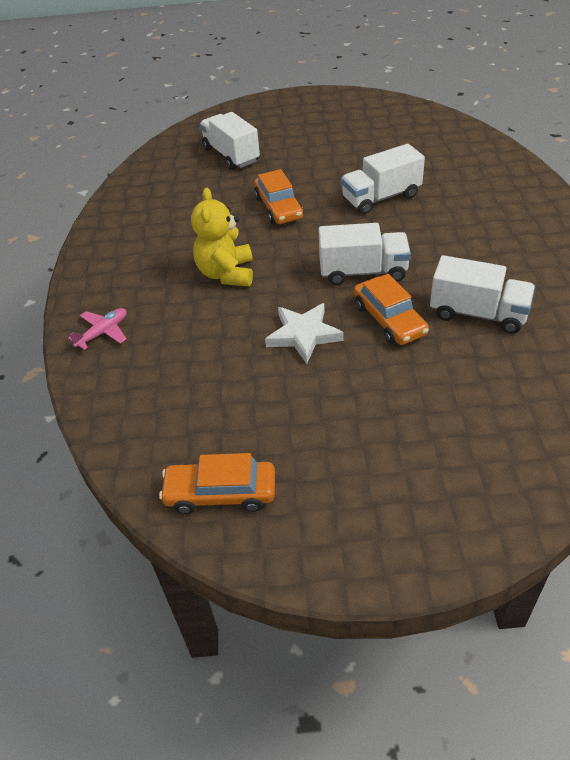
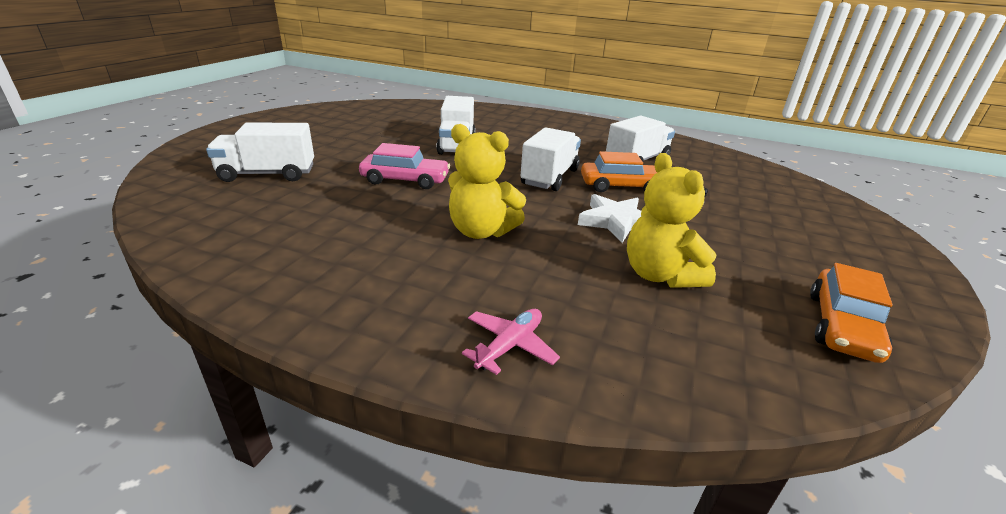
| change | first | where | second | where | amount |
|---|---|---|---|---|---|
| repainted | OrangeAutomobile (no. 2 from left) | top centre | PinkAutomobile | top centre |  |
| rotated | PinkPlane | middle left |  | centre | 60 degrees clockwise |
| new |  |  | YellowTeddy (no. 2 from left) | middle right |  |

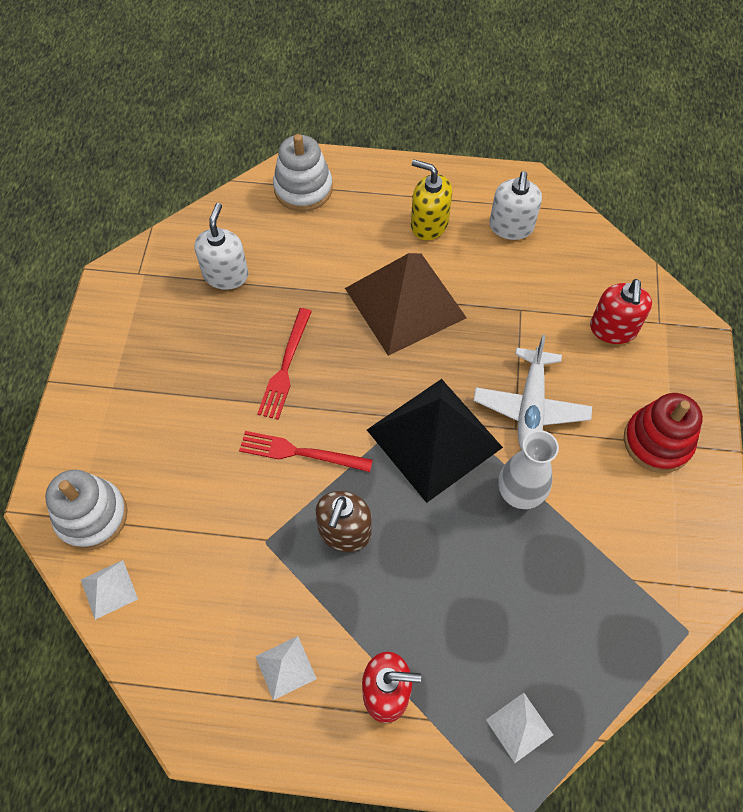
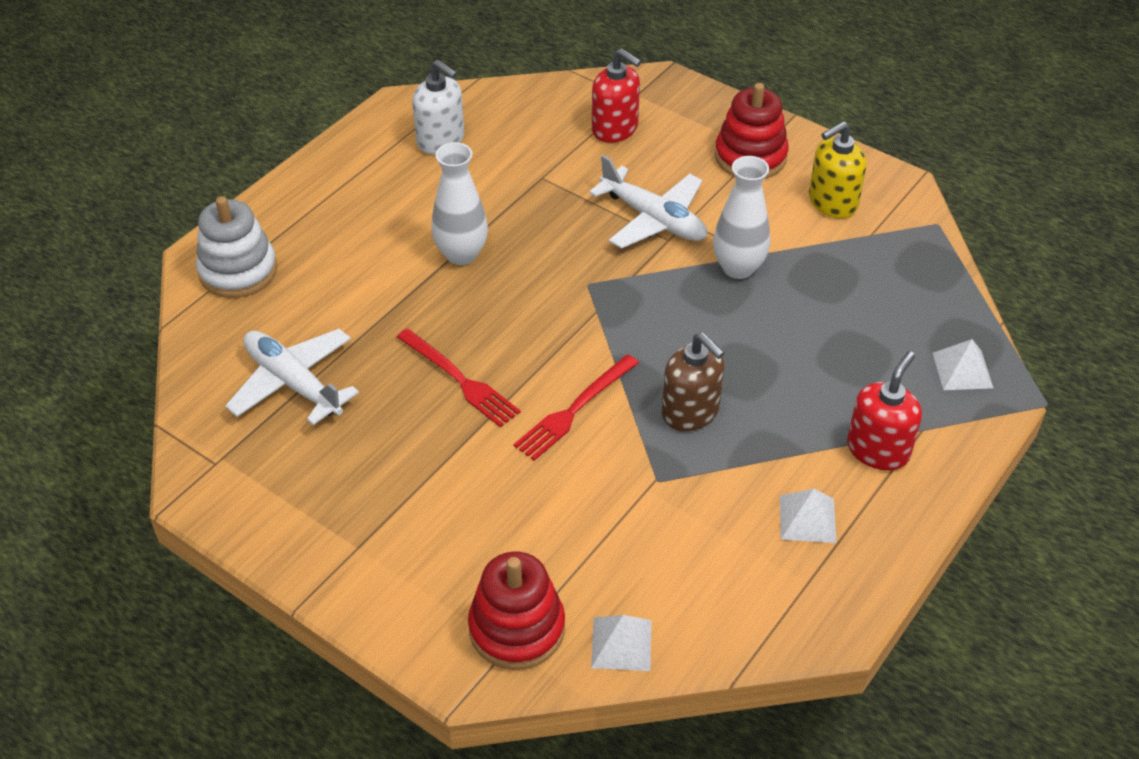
| change | first | where | second | where | amount |
|---|---|---|---|---|---|
| shifted | YellowPumpBottle | top centre |  | top right |  |
| swapped | PureWhitePumpBottle (no. 1 from left) | top left | PureWhitePlane (no. 1 from left) | middle left |  |
| swapped | RussetSolidPyramid | centre | PureWhiteTallVase (no. 1 from left) | top centre |  |
| gone | JetBlackSolidPyramid | centre |  |  |  |
| repainted | PureWhiteStackingToy (no. 1 from left) | middle left | RedStackingToy (no. 1 from left) | bottom centre |  |

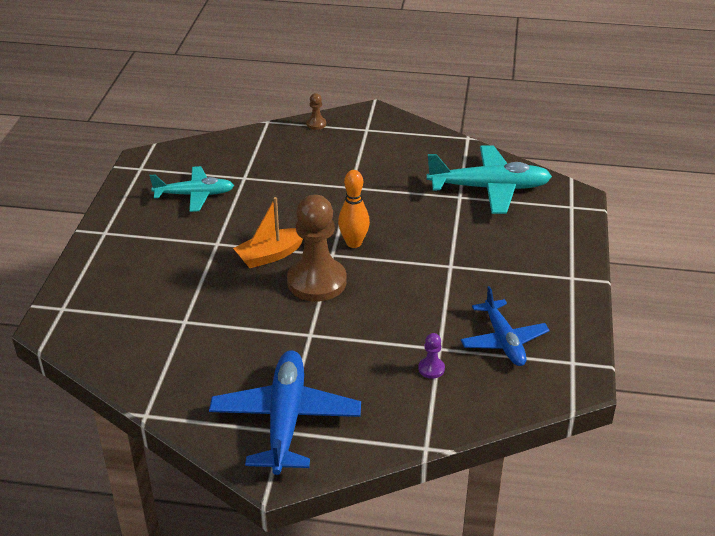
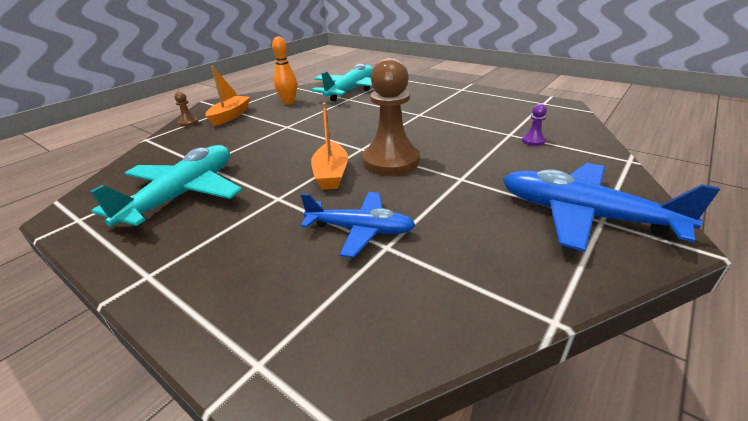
| change | first | where | second | where | amount |
|---|---|---|---|---|---|
| scaled | TealPlane (no. 1 from left) | middle left |  | middle left | x1.54 |
| shifted | OrangeSkittle | centre |  | top centre |  |
| shifted | BluePlane (no. 2 from left in the first image) | middle right | BluePlane (no. 1 from left) | centre |  |
| new |  |  | OrangeToyBoat (no. 1 from left) | top left |  |

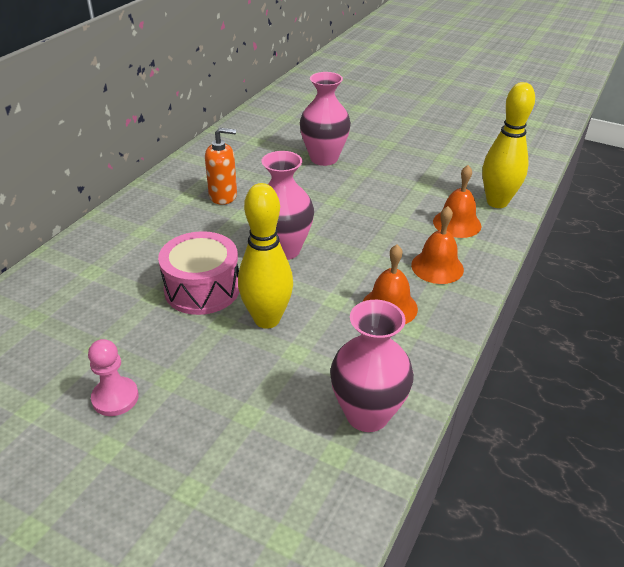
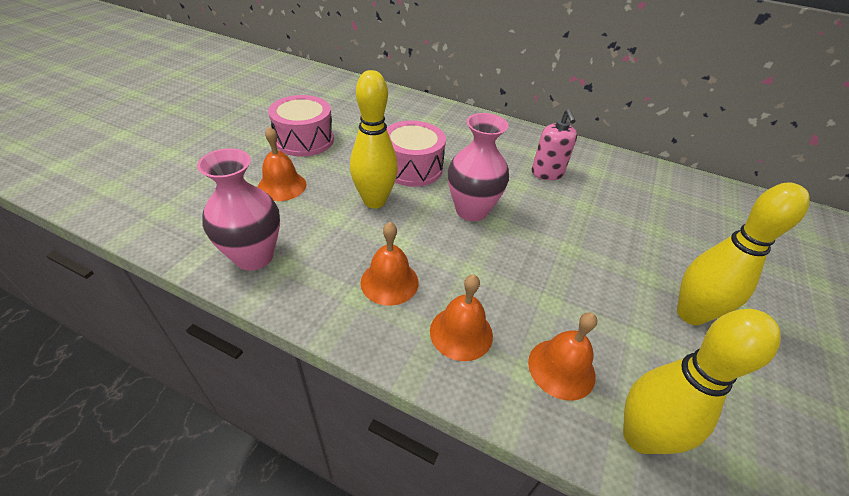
| change | first | where | second | where | amount |
|---|---|---|---|---|---|
| gone | PinkTallVase (no. 2 from left) | top centre |  |  |  |
| repainted | OrangePumpBottle | top centre | PinkPumpBottle | top centre |  |
| swapped | PinkGamePawn | middle left | PinkDrum (no. 1 from left) | top centre |  |
| new |  |  | OrangeSchoolBell (no. 1 from left) | top left |  |
| new |  |  | YellowSkittle (no. 3 from left) | middle right |  |

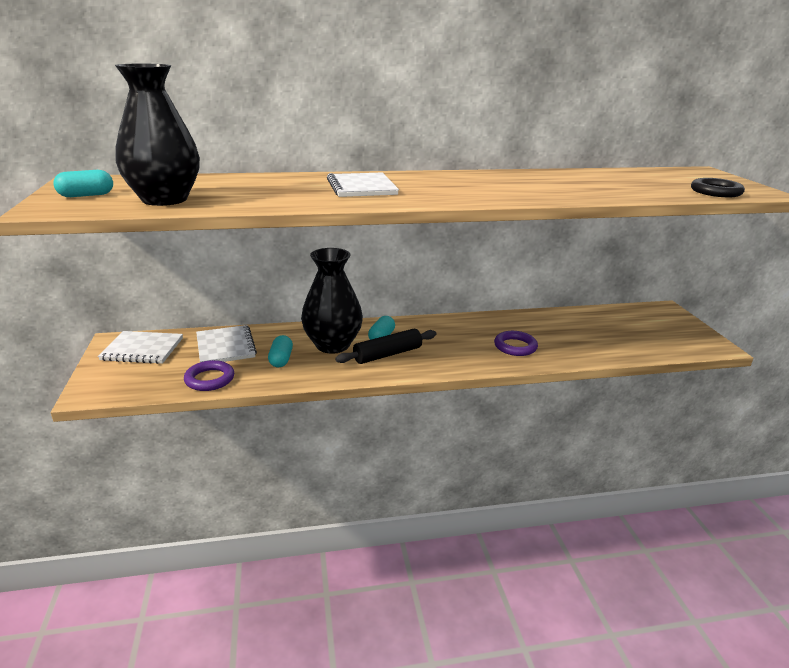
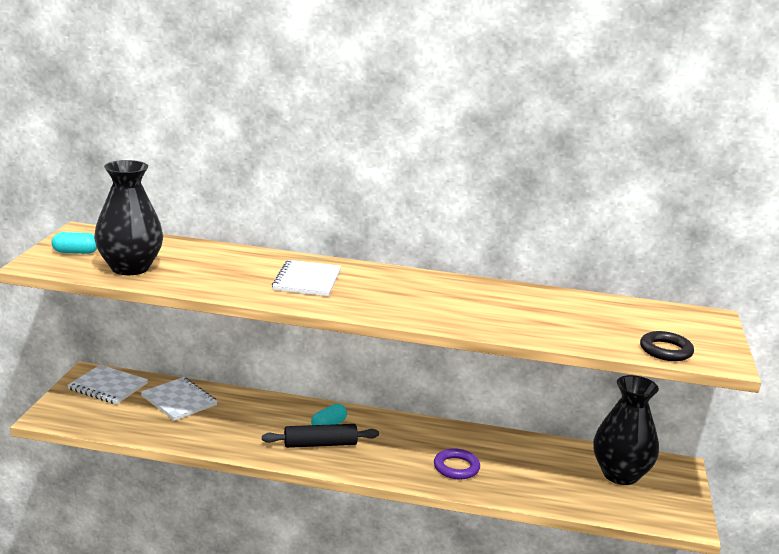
| change | first | where | second | where | amount |
|---|---|---|---|---|---|
| shifted | JetBlackTallVase (no. 2 from left) | centre |  | bottom right |  |
| rotated | PureWhiteExerciseBook (no. 2 from left) | middle left |  | bottom left | 45 degrees counterclockwise |
| gone | TealPill (no. 2 from left) | centre |  |  |  |
| gone | RoyalPurpleHoop (no. 1 from left) | middle left |  |  |  |

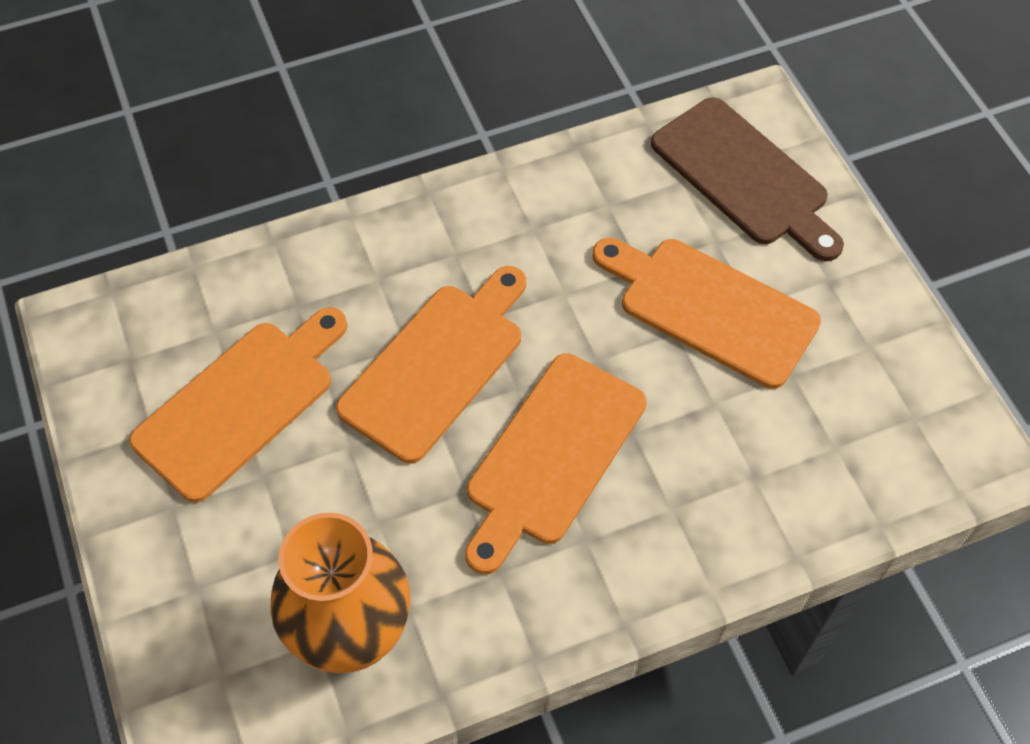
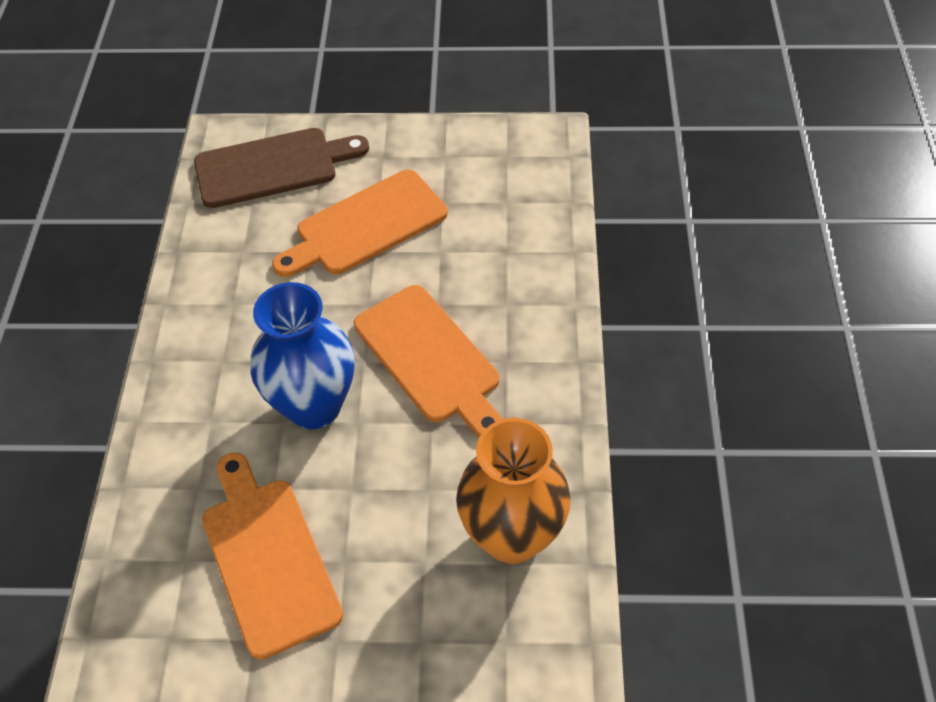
| change | first | where | second | where | amount |
|---|---|---|---|---|---|
| swapped | OrangeCuttingBoard (no. 2 from left) | centre | BlueTallVase | middle left |  |

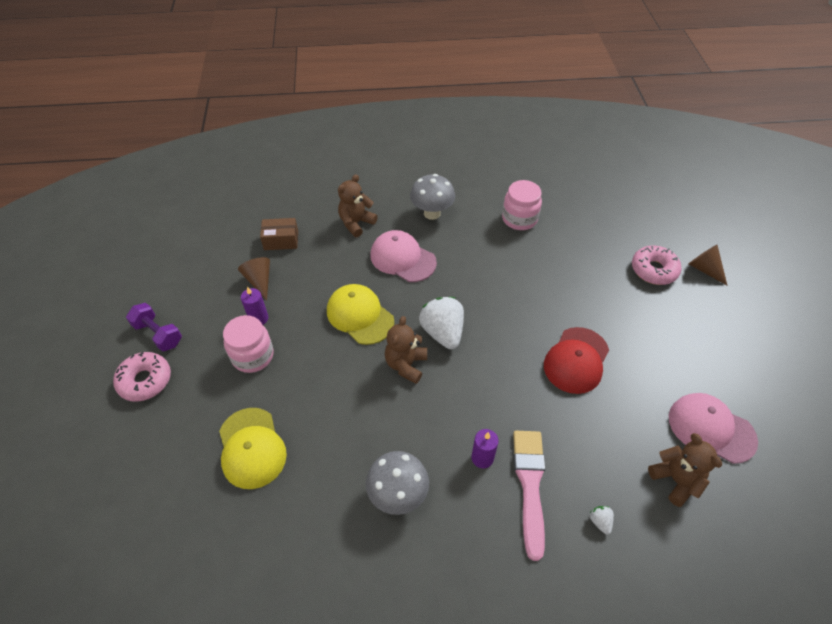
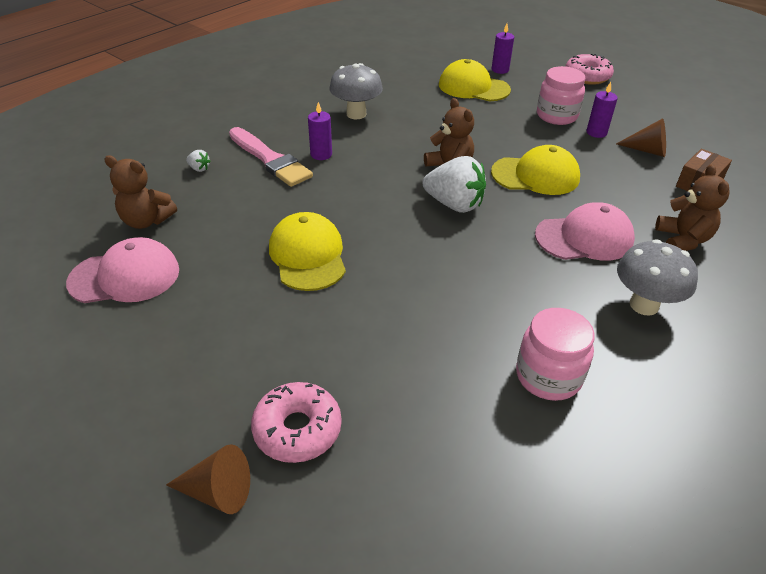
| change | first | where | second | where | amount |
|---|---|---|---|---|---|
| gone | RoyalPurpleHandWeight | middle left |  |  |  |
| repainted | RedPeakedCap | middle right | YellowPeakedCap (no. 1 from left) | centre |  |
| new |  |  | RoyalPurplePillarCandle (no. 2 from left) | top centre |  |

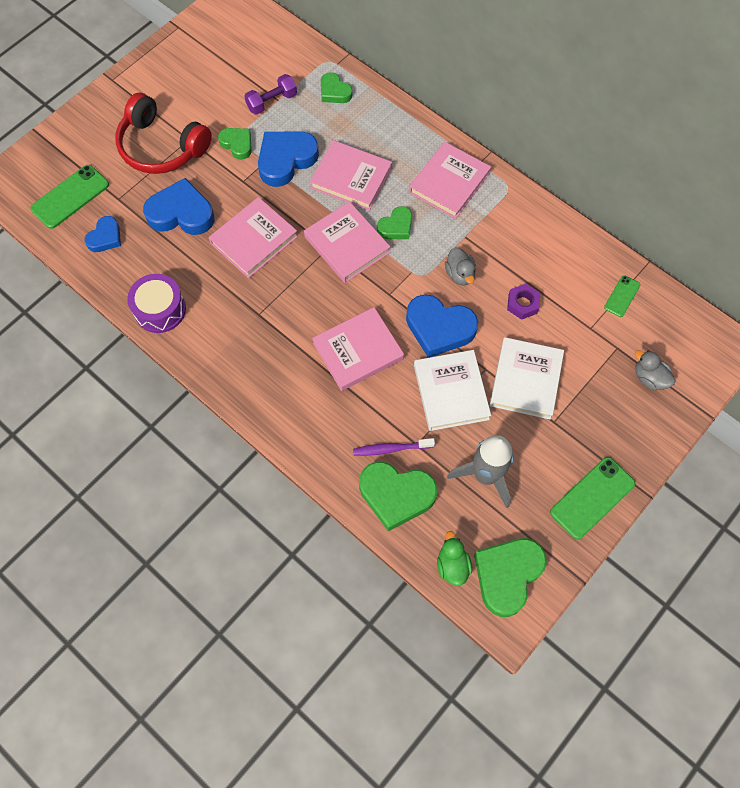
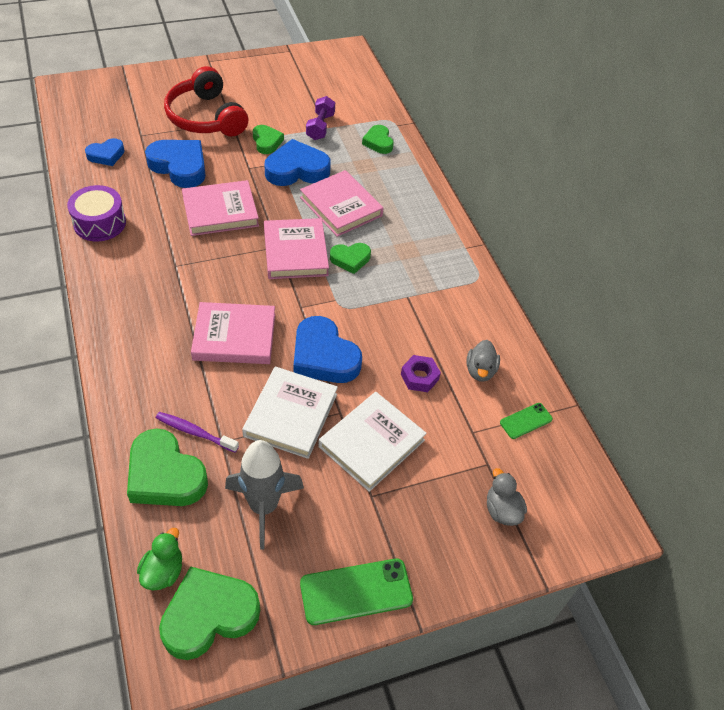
| change | first | where | second | where | amount |
|---|---|---|---|---|---|
| rotated | RoyalPurpleHandWeight | top centre |  | top centre | 75 degrees counterclockwise |
| gone | PinkBook (no. 5 from left) | top centre |  |  |  |
| gone | LeafGreenPhone (no. 1 from left) | top left |  |  |  |
| shifted | GreyDuck (no. 1 from left) | centre |  | middle right |  |

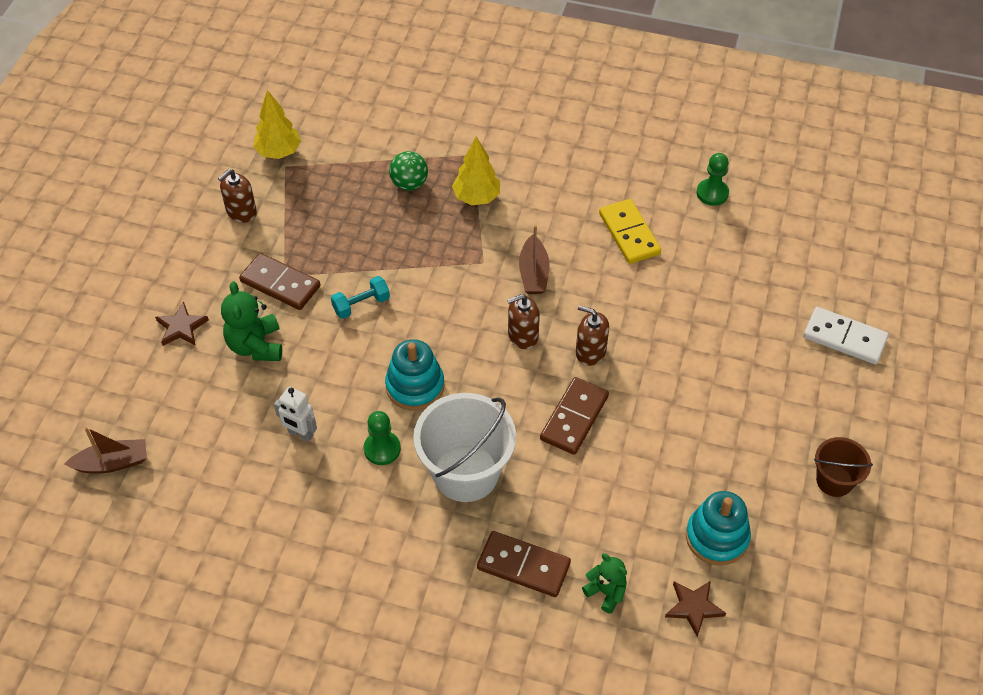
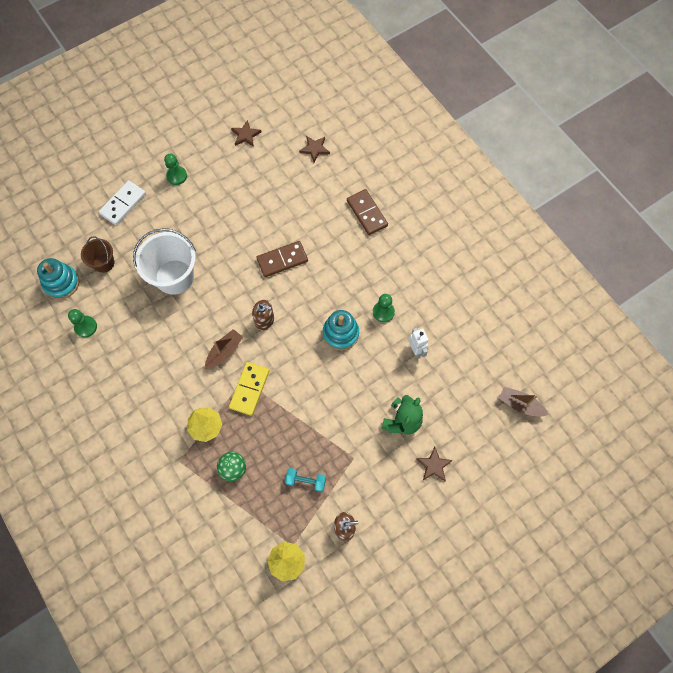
| change | first | where | second | where | amount |
|---|---|---|---|---|---|
| shifted | YellowDomino | top centre |  | centre |  |
| gone | RussetDomino (no. 1 from left) | middle left |  |  |  |
| shifted | TealHandWeight | centre |  | bottom centre |  |
| gone | RussetPumpBottle (no. 3 from left) | centre |  |  |  |
| rotated | PureWhiteDomino | middle right |  | top left | 60 degrees clockwise |
| shifted | PureWhiteSandBucket | centre |  | middle left |  |
| shifted | RussetSandBucket | bottom right |  | middle left |  |
| shifted | TealStackingToy (no. 2 from left in the first image) | bottom right | TealStackingToy (no. 1 from left) | middle left |  |
| gone | LeafGreenTeddy (no. 2 from left) | bottom centre |  |  |  |
| new |  |  | RussetStarShape (no. 1 from left) | top centre |  |
| new |  |  | LeafGreenGamePawn (no. 2 from left) | top left |  |

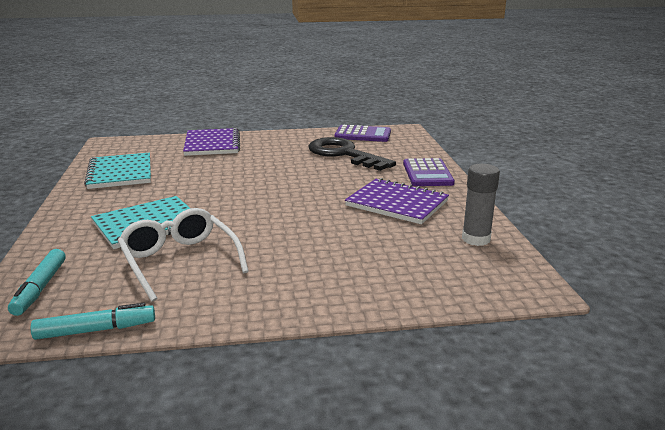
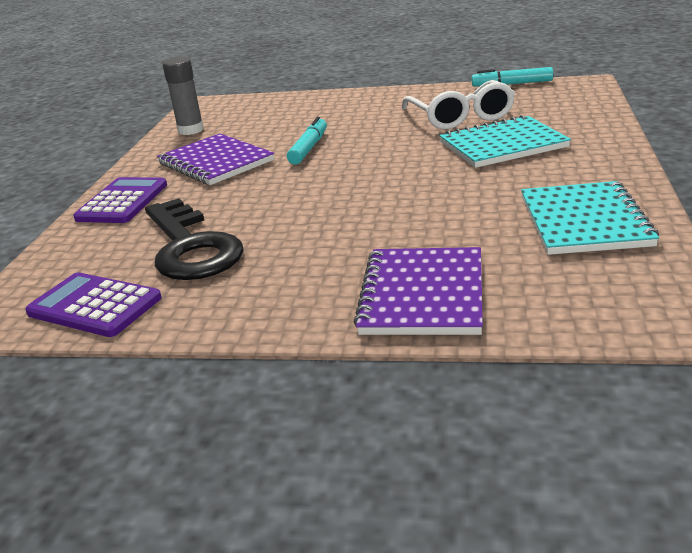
| change | first | where | second | where | amount |
|---|---|---|---|---|---|
| shifted | TealMarker (no. 1 from left) | middle left |  | top centre |  |

